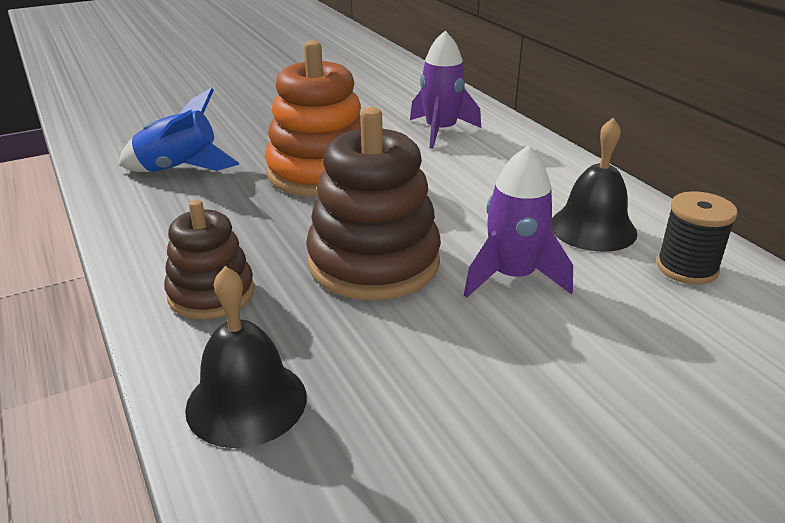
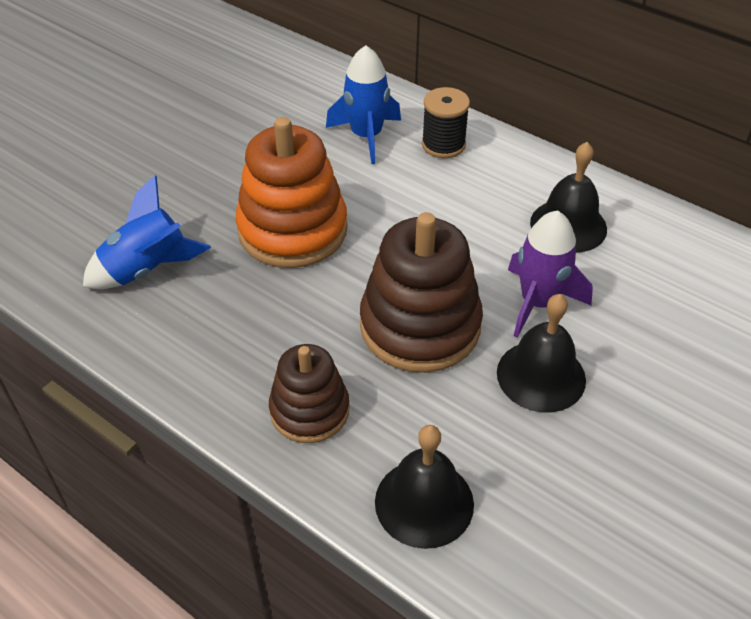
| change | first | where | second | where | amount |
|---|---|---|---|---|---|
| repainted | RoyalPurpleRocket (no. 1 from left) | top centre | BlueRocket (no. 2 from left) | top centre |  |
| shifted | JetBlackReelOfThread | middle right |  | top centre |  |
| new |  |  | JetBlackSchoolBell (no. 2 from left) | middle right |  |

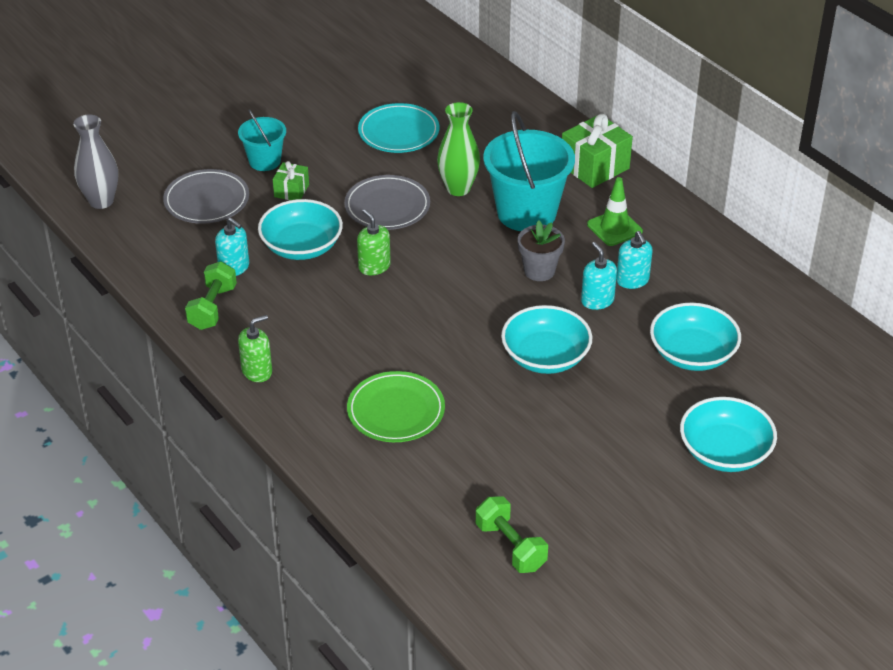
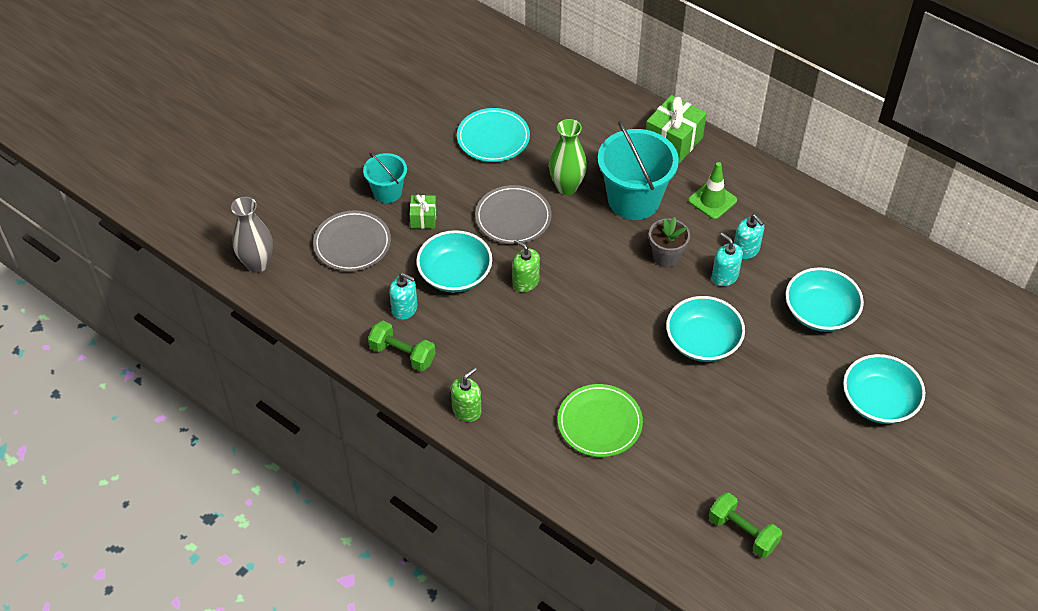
| change | first | where | second | where | amount |
|---|---|---|---|---|---|
| rotated | LeafGreenHandWeight (no. 1 from left) | middle left |  | centre | 60 degrees counterclockwise |

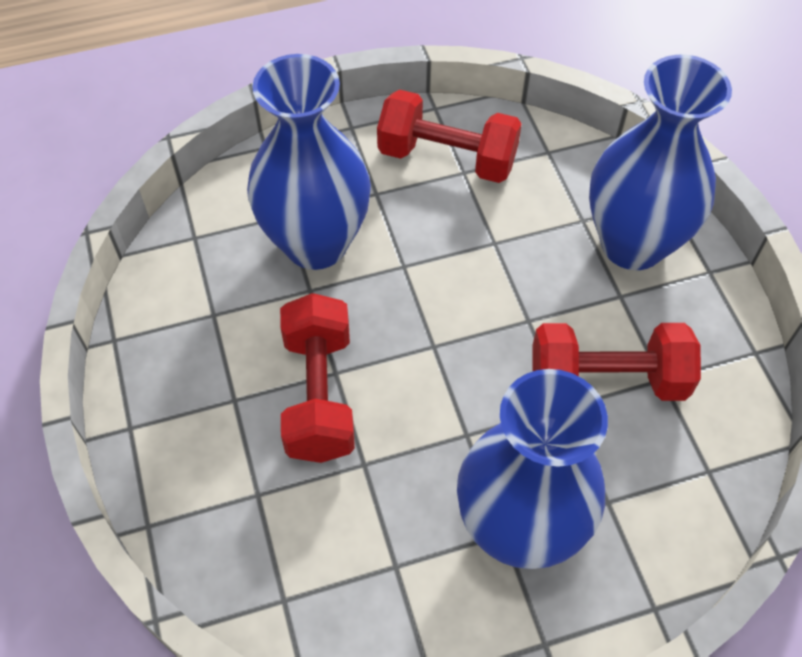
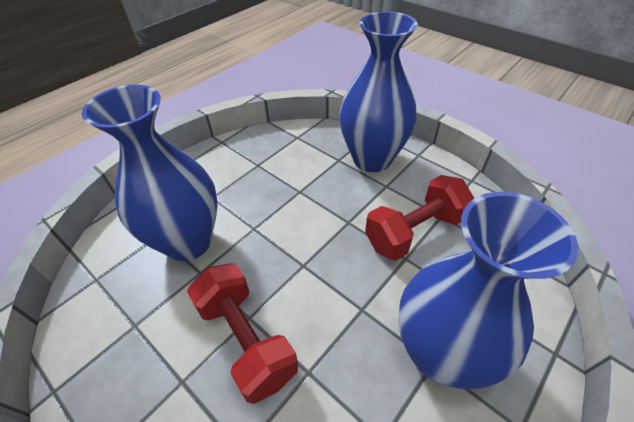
| change | first | where | second | where | amount |
|---|---|---|---|---|---|
| gone | RedHandWeight (no. 2 from left) | top centre |  |  |  |

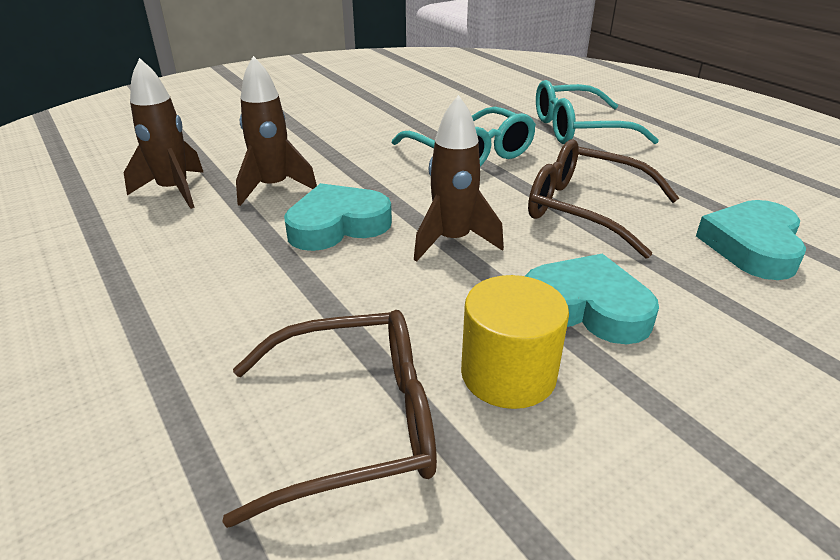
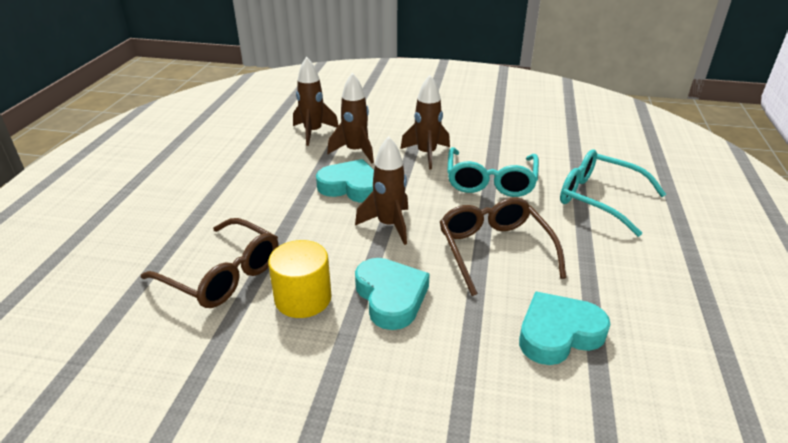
| change | first | where | second | where | amount |
|---|---|---|---|---|---|
| new |  |  | RussetRocket (no. 4 from left) | top centre |  |

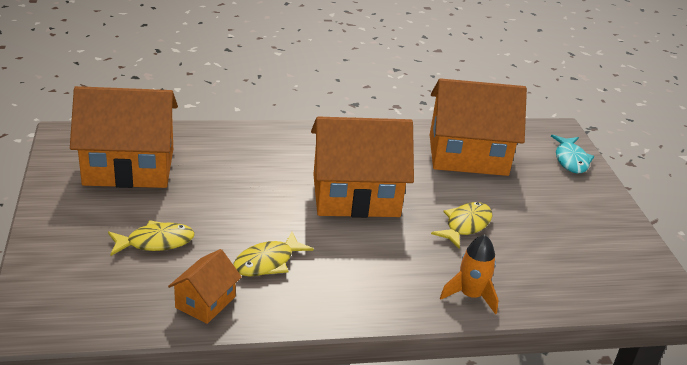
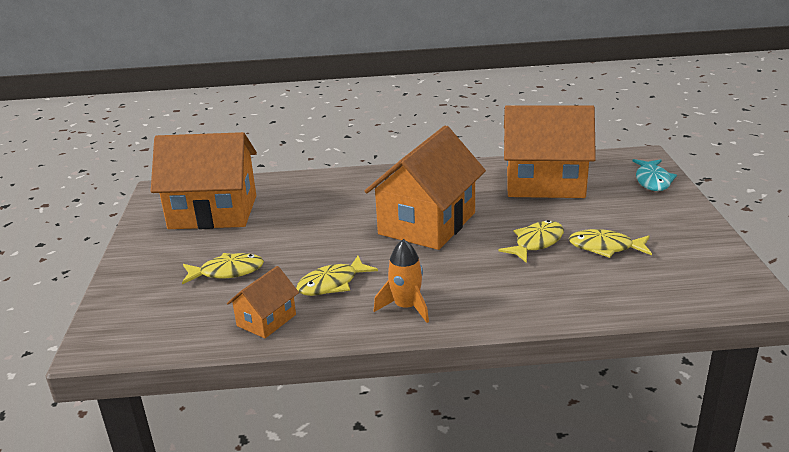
| change | first | where | second | where | amount |
|---|---|---|---|---|---|
| rotated | OrangeHouse (no. 3 from left) | centre |  | centre | 60 degrees counterclockwise |
| shifted | OrangeRocket | bottom right |  | centre |  |
| new |  |  | YellowToyFish (no. 4 from left) | middle right |  |

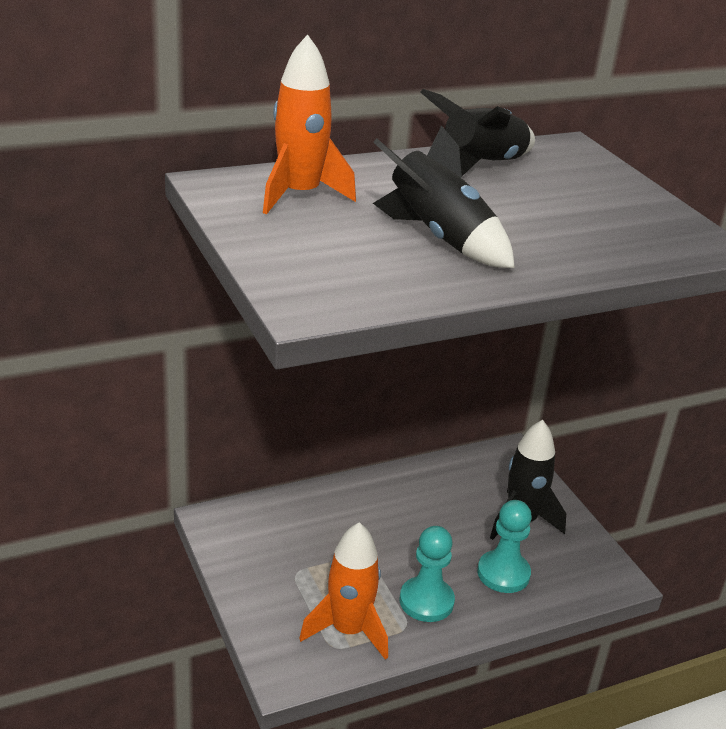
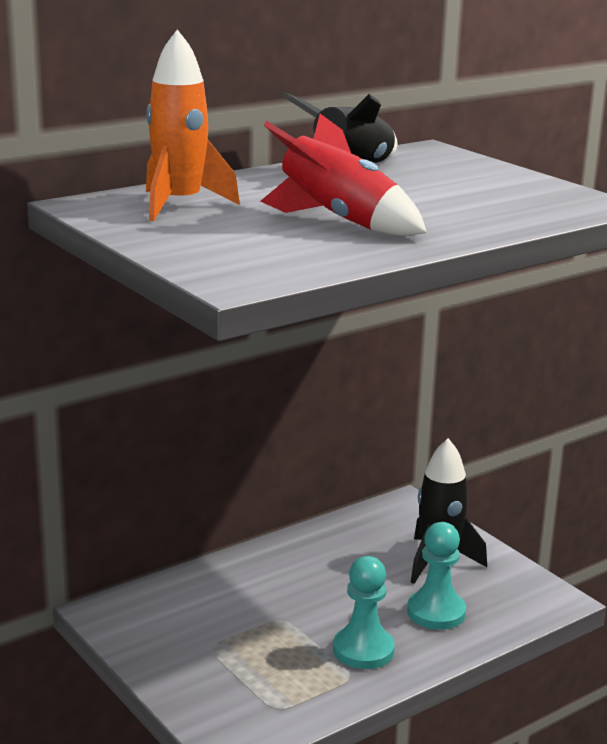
| change | first | where | second | where | amount |
|---|---|---|---|---|---|
| repainted | JetBlackRocket (no. 1 from left) | top centre | RedRocket | top centre |  |
| gone | OrangeRocket (no. 2 from left) | bottom centre |  |  |  |

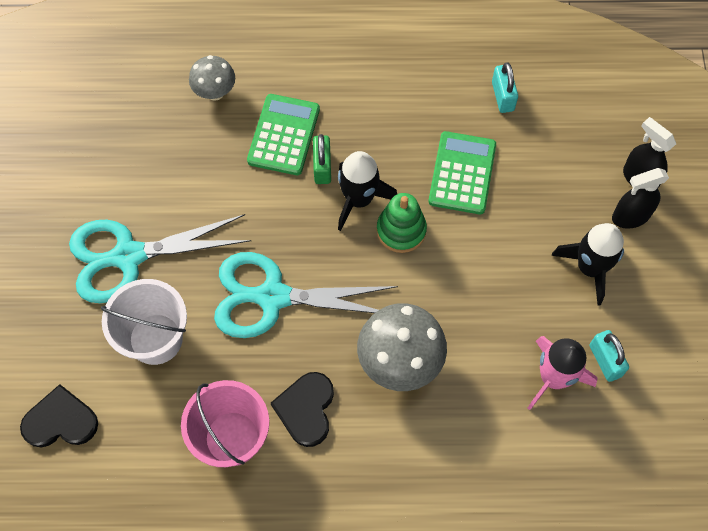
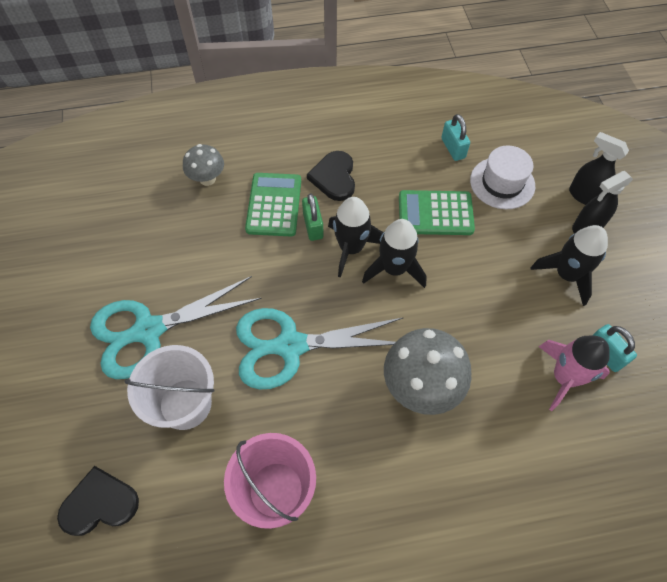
| change | first | where | second | where | amount |
|---|---|---|---|---|---|
| rotated | LeafGreenAddingMachine (no. 2 from left) | top centre |  | centre | 90 degrees counterclockwise |
| swapped | LeafGreenStackingToy | centre | JetBlackRocket (no. 2 from left) | centre |  |
| shifted | JetBlackHeart (no. 2 from left) | bottom centre |  | top centre |  |
| new |  |  | PureWhiteTallHat | top right |  |

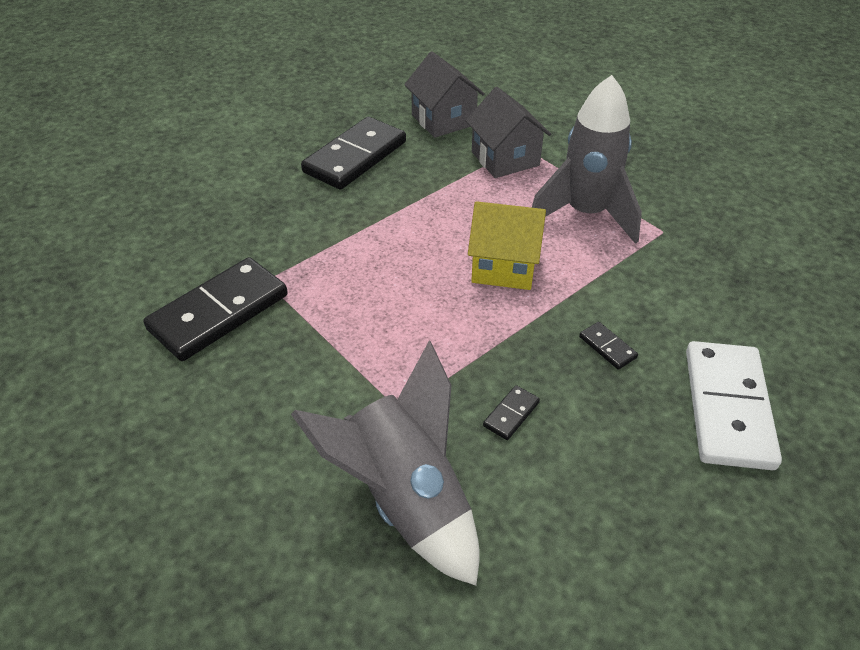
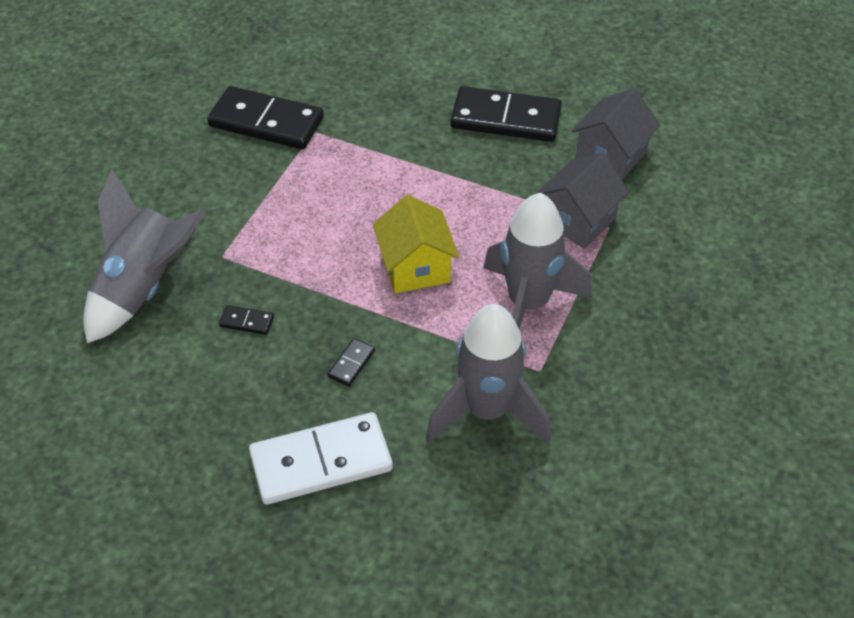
| change | first | where | second | where | amount |
|---|---|---|---|---|---|
| new |  |  | GreyRocket (no. 2 from left) | centre |  |

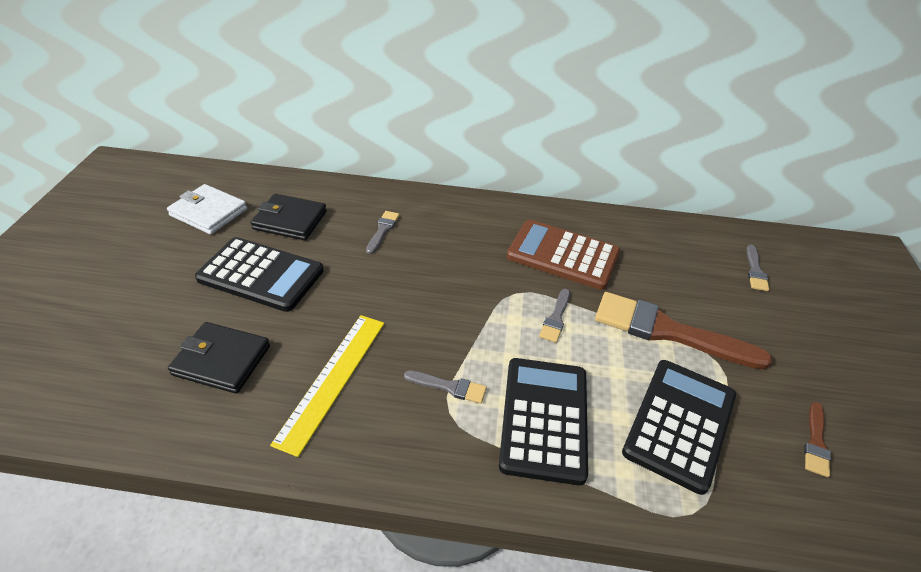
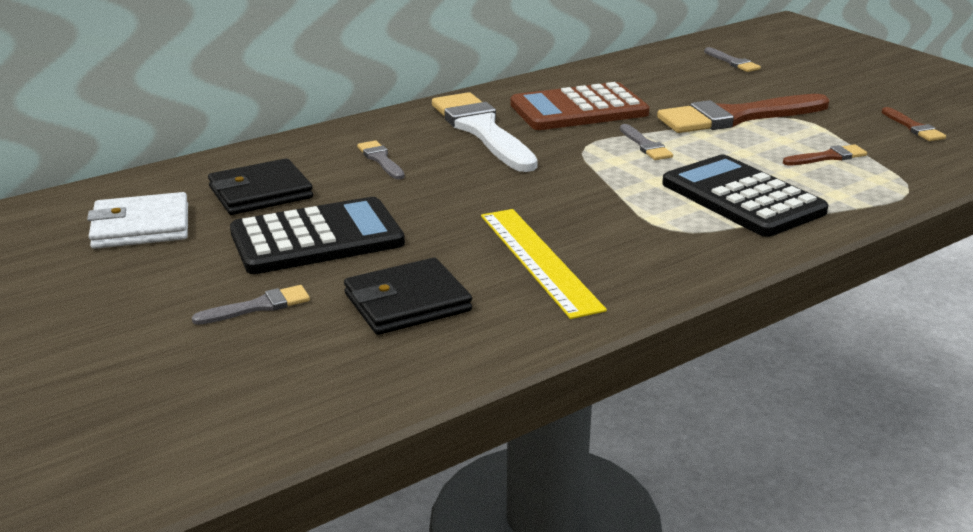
| change | first | where | second | where | amount |
|---|---|---|---|---|---|
| swapped | JetBlackAddingMachine (no. 3 from left) | bottom right | RussetBrush (no. 2 from left) | top right |  |
| shifted | GreyBrush (no. 2 from left in the first image) | bottom centre | GreyBrush (no. 1 from left) | middle left |  |
| new |  |  | PureWhiteBrush | top centre |  |

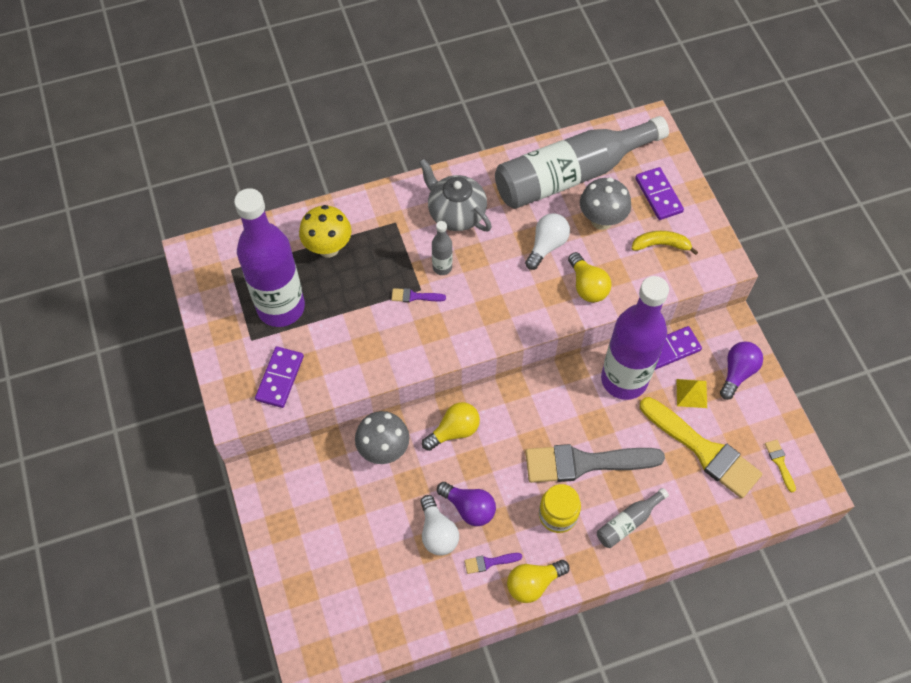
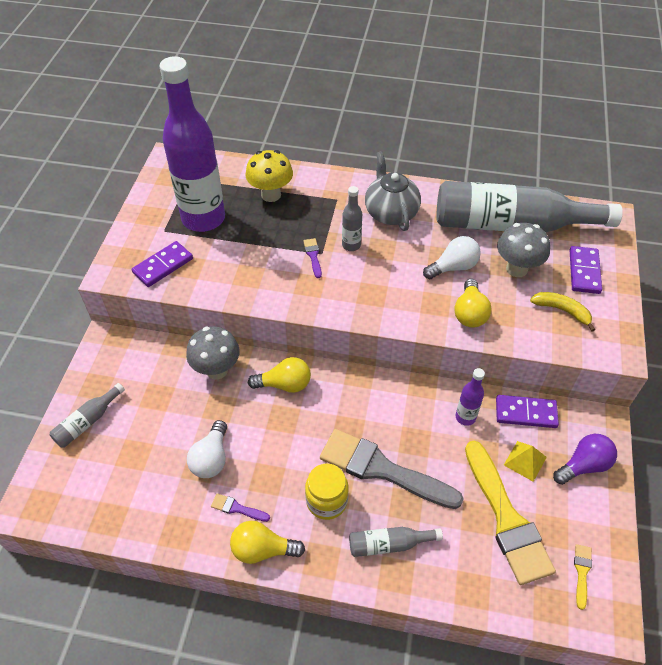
| change | first | where | second | where | amount |
|---|---|---|---|---|---|
| scaled | RoyalPurpleFlask (no. 2 from left) | middle right |  | middle right | x0.42 |
| rotated | RoyalPurpleBrush (no. 1 from left in the first image) | centre | RoyalPurpleBrush (no. 2 from left) | centre | 45 degrees clockwise |
| gone | RoyalPurpleBulb (no. 1 from left) | bottom centre |  |  |  |
| new |  |  | GreyFlask (no. 1 from left) | middle left |  |

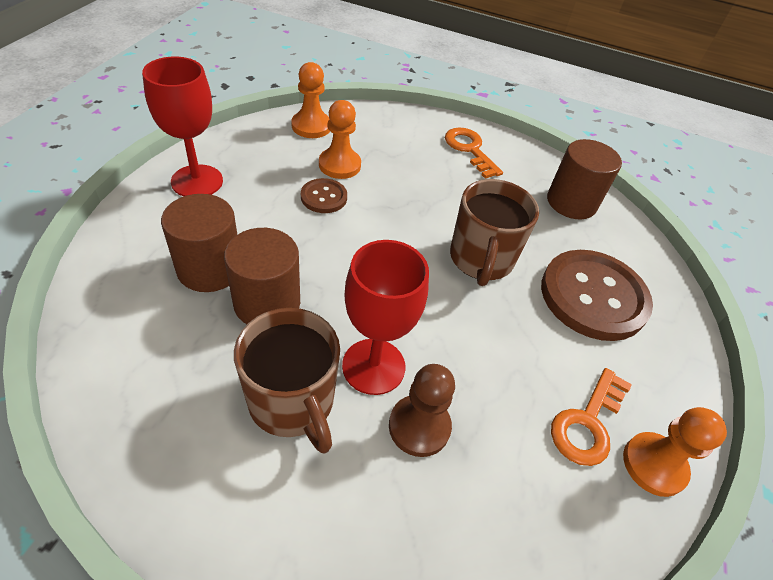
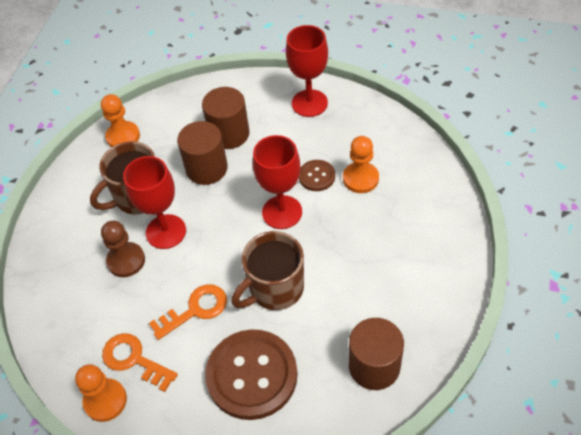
| change | first | where | second | where | amount |
|---|---|---|---|---|---|
| shifted | OrangeGamePawn (no. 1 from left in the first image) | top centre | OrangeGamePawn (no. 2 from left) | top left |  |
| shifted | OrangeKey (no. 1 from left in the first image) | top centre | OrangeKey (no. 2 from left) | bottom left |  |
| rotated | RussetTeaMug (no. 2 from left) | centre |  | centre | 45 degrees counterclockwise |
| new |  |  | RedGoblet (no. 2 from left) | centre |  |

